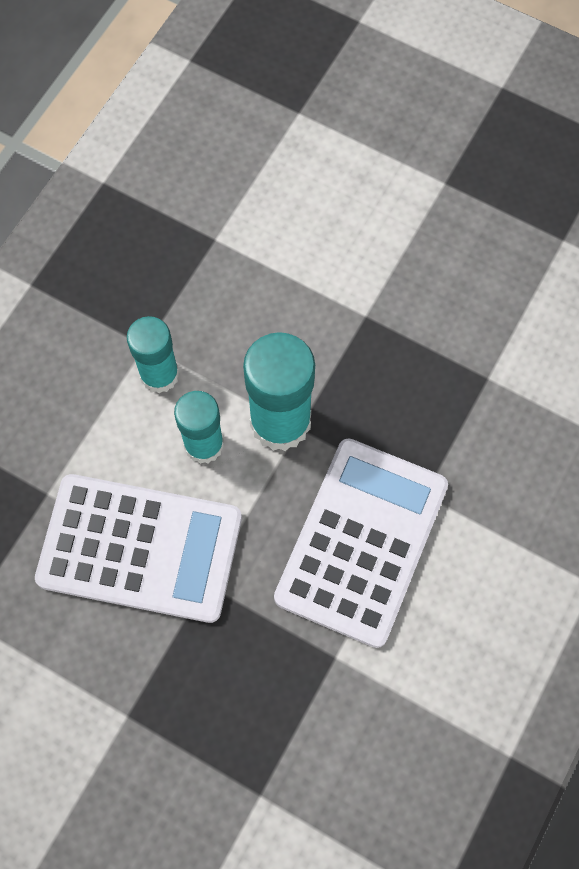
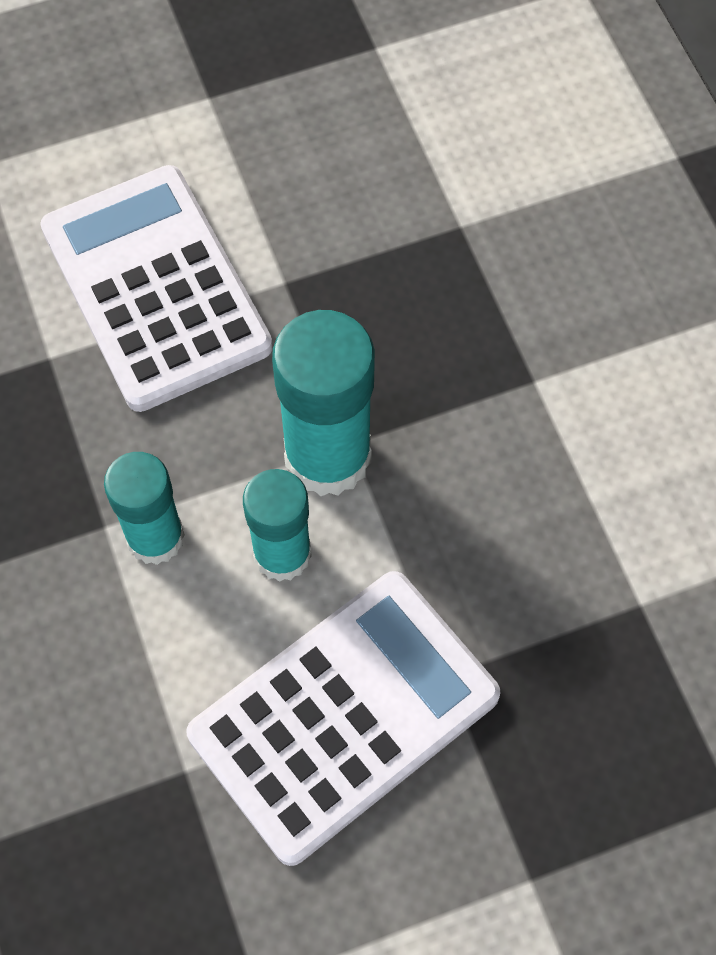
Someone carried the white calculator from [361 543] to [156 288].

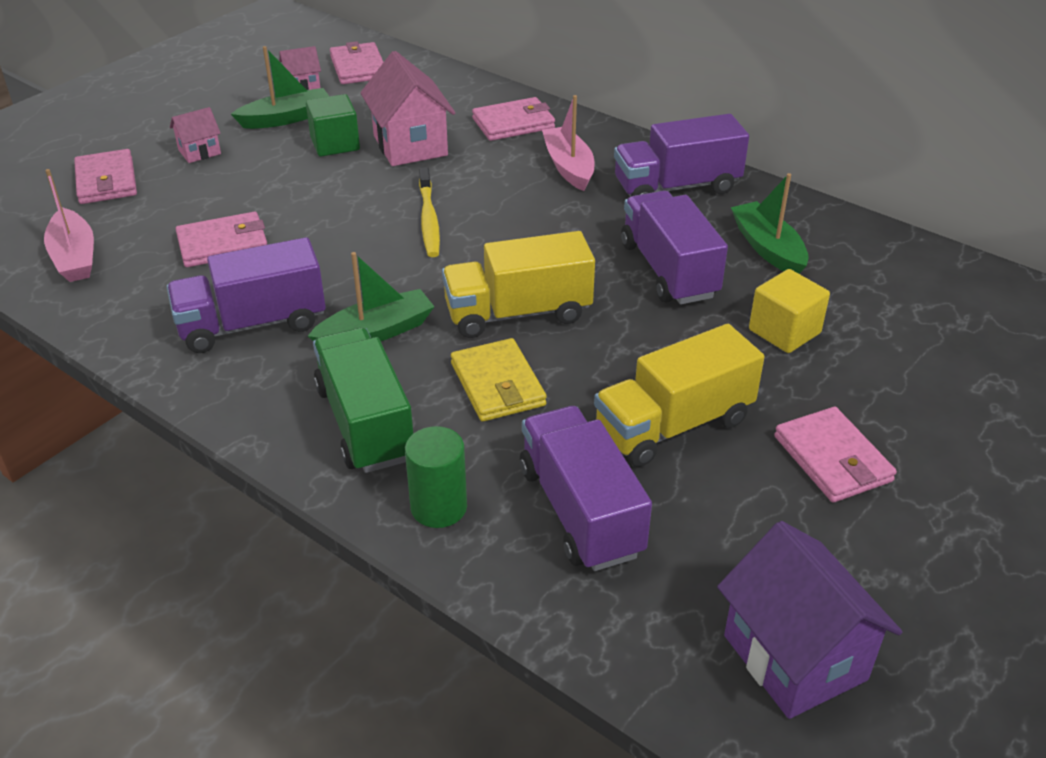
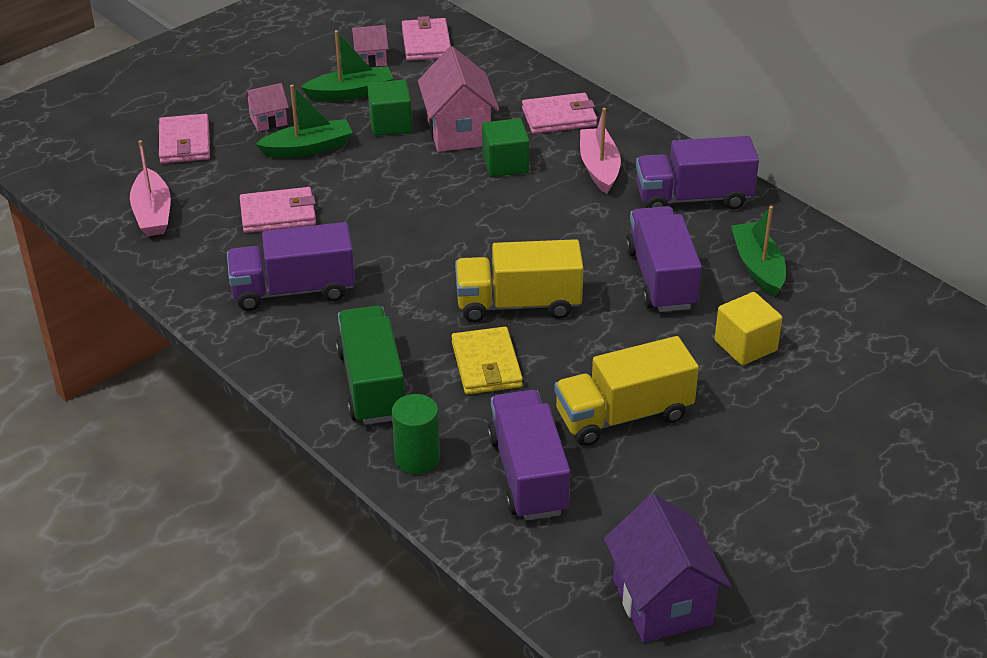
Someone carried the green boat from [371 296] to [304 121]. Someone put down the green cube at [505 147]. Someone took away the yellow toothbrush at [429 212]. Someone took away the pink wallet at [835 455].

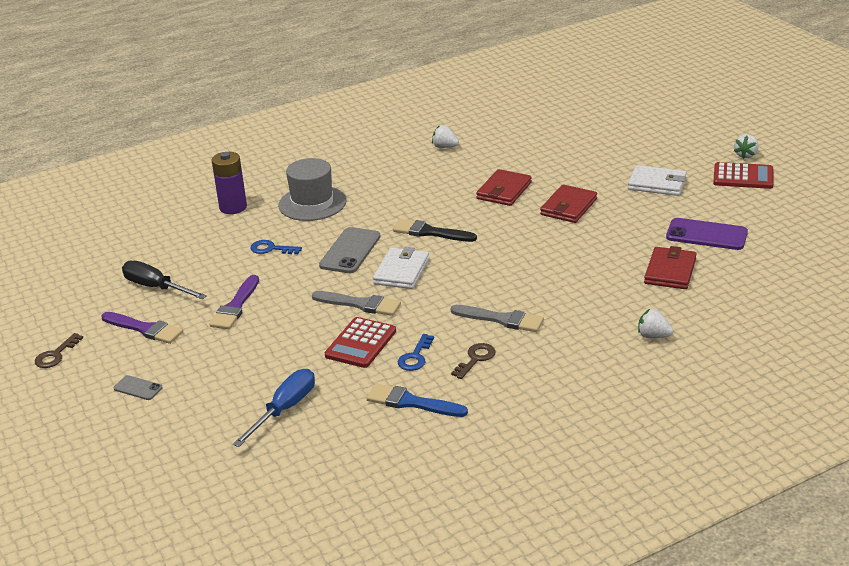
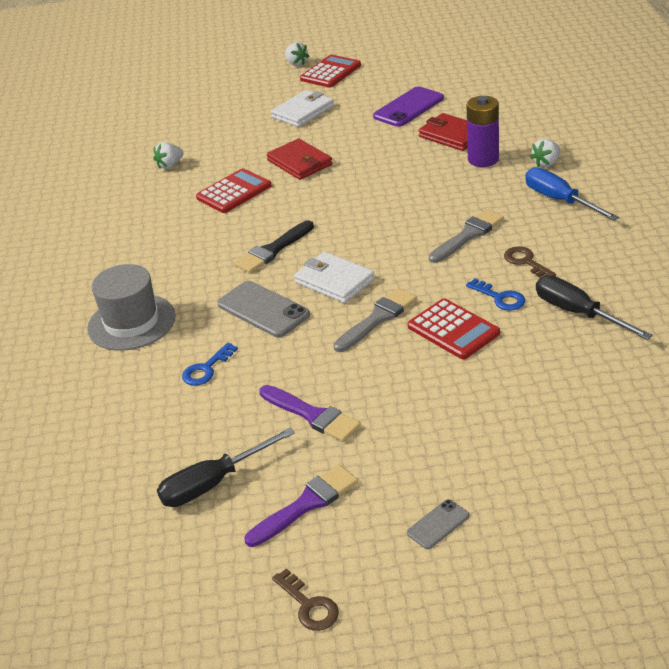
Someone carried the white strawberry from [445 136] to [168 155]. Someone swapped the red wallet at [504 187] for the red calculator at [233 190]. Someone carried the purple battery from [229 183] to [483 131]. Someone carried the blue screwdriver from [274 408] to [572 194]. Someone swapped the blue brush at [417 400] for the black screwdriver at [594 307].

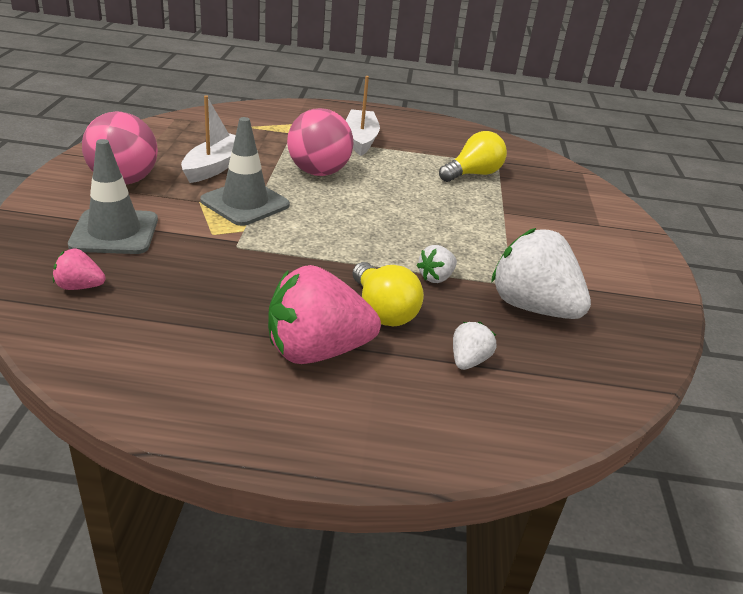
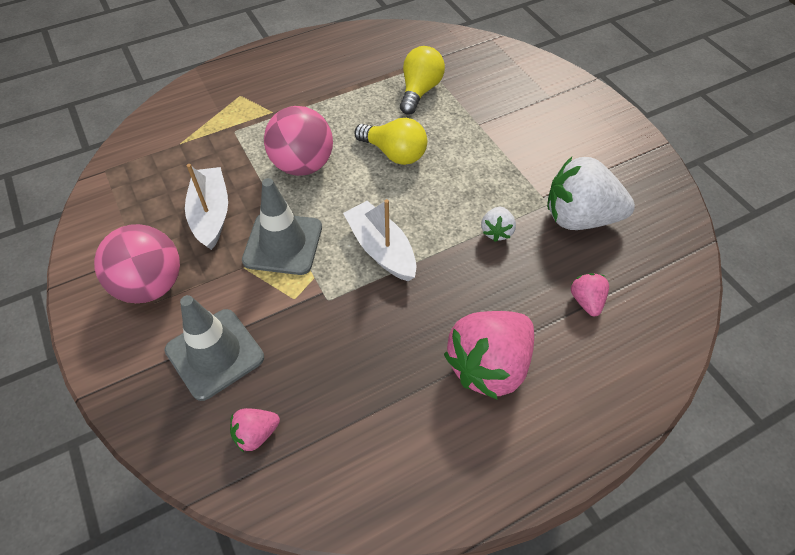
Someone carried the white boat from [363 116] to [379 240]. Someone carried the yellow light bulb from [388 294] to [390 141]. Someone repainted the white strawberry at [474 346], which became the pink strawberry at [590 294].

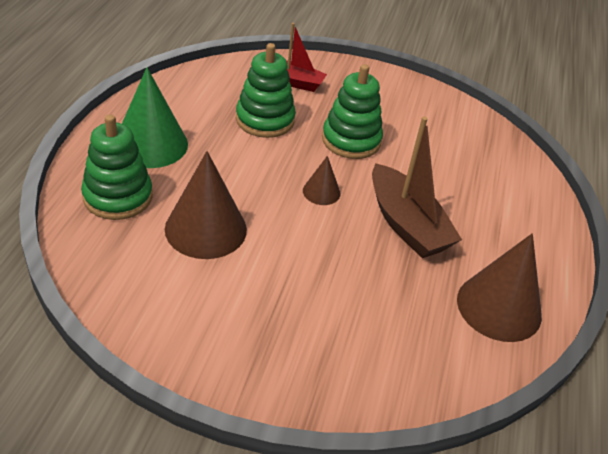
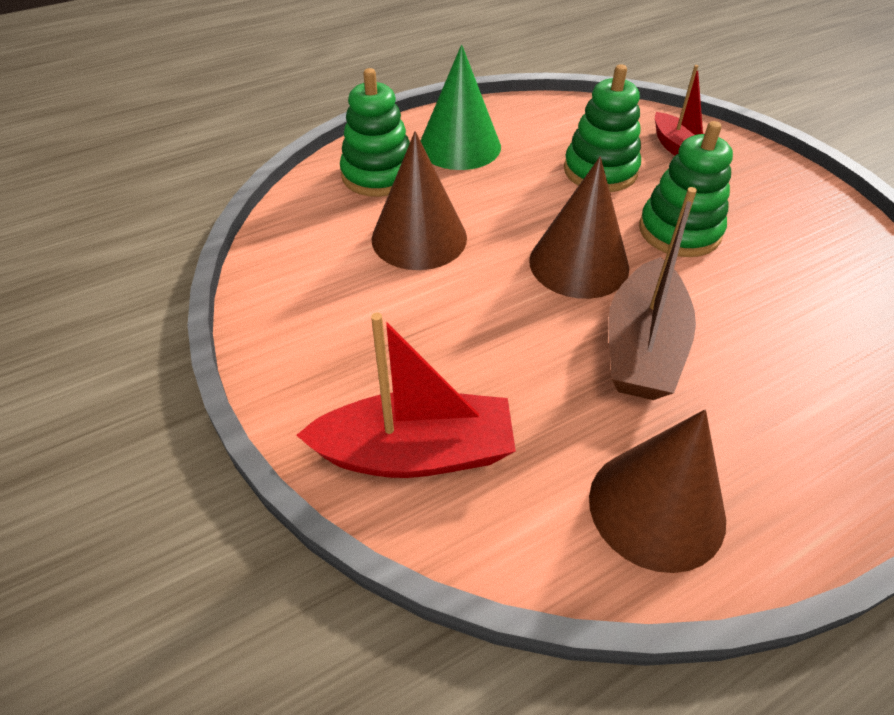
Someone put down the red boat at [406 395]. Someone scaled the brown cone at [322 180] by 1.98.

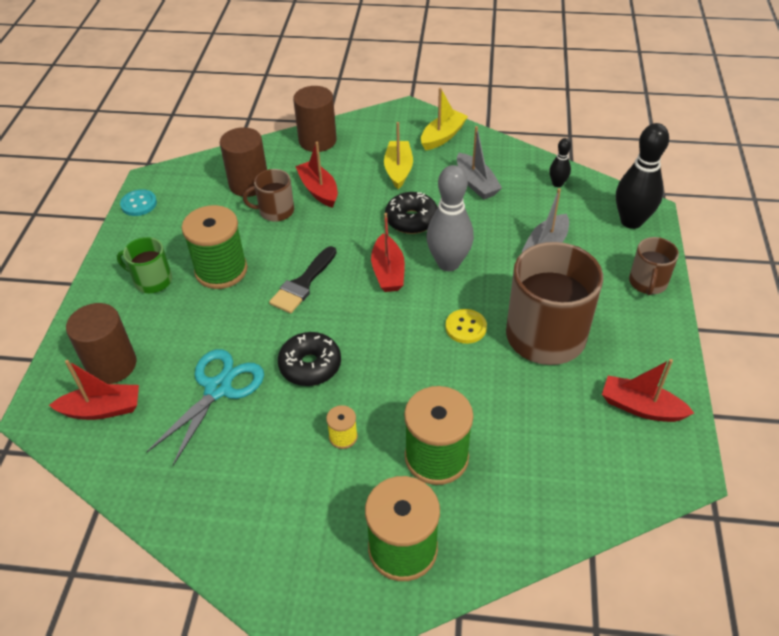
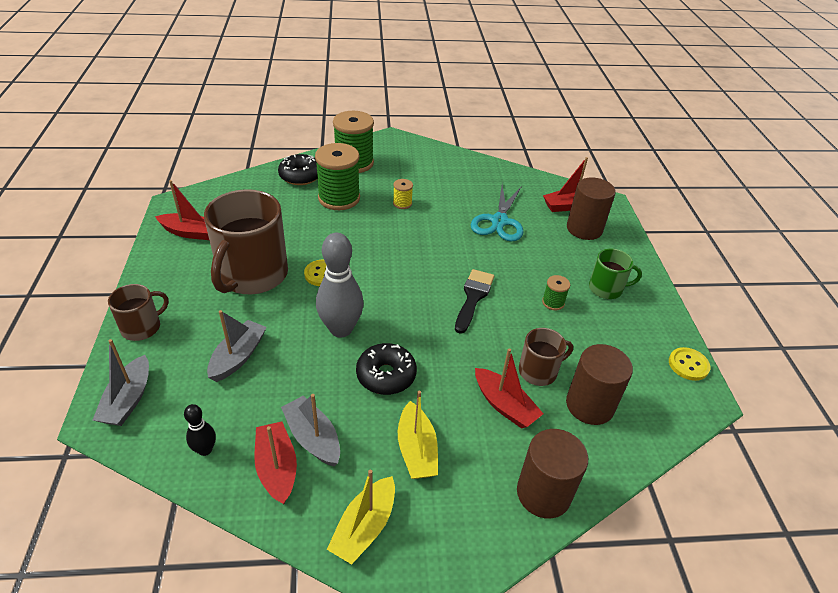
Someone swapped the black bowling pin at [642 176] for the grey boat at [121 382]. Someone rotated the brown mug at [654 266] by 45 degrees clockwise. Someone carried the red boat from [388 252] to [275 463]. Someone carried the black donut from [309 359] to [298 169]. Someone scaled the green spool at [214 247] by 0.46. Someone repainted the turquoise button at [138 202], which became the yellow button at [689 364].

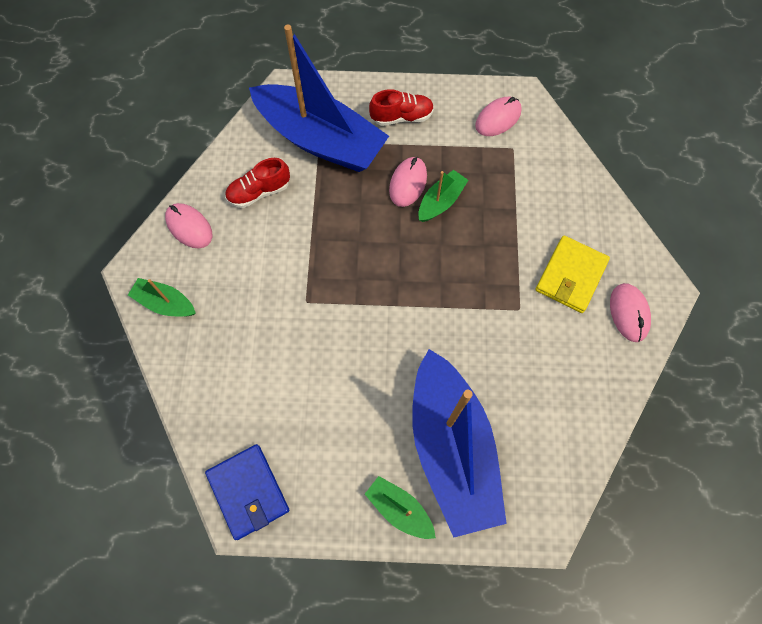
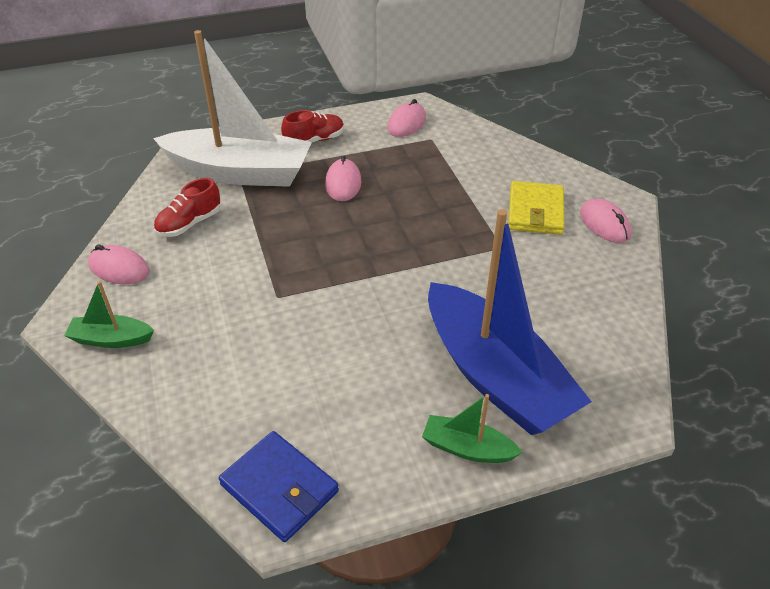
Someone repainted the blue boat at [319 98], which became the white boat at [232 108]. Someone took away the green boat at [443 196].

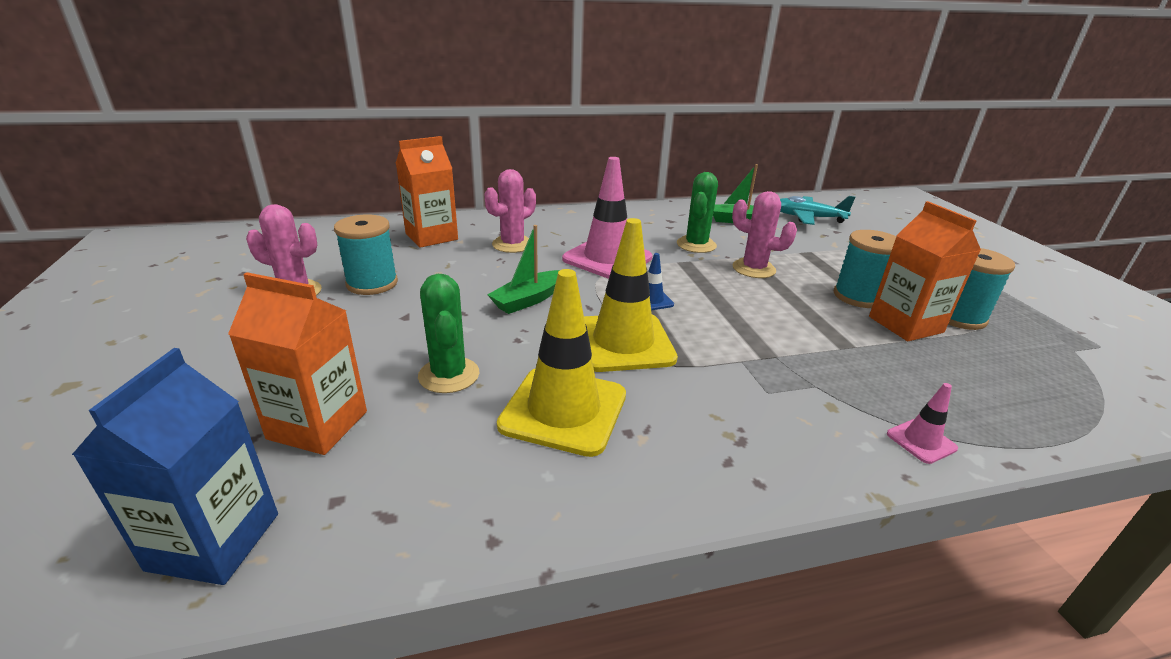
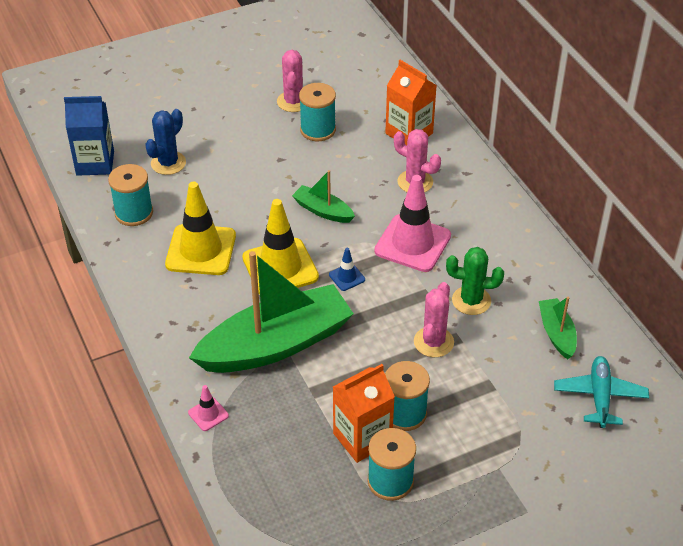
Someone put down the turquoise spool at [130 195]. Someone swapped the orange carton at [297 363] for the blue cactus at [165 142]. Someone put down the green boat at [271 312]. Someone took away the green cactus at [448 333].

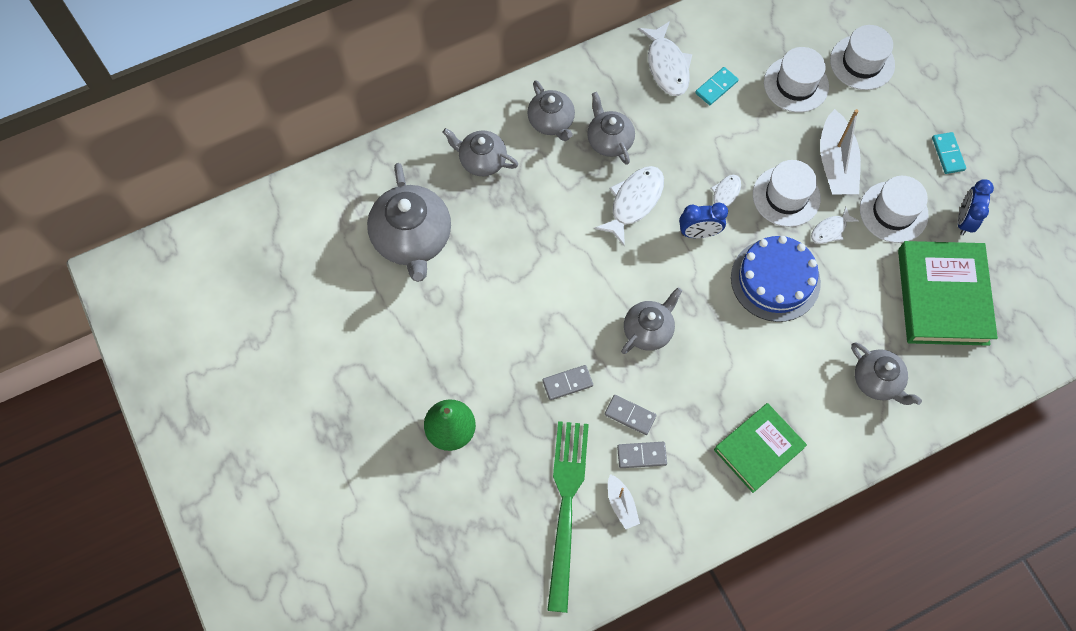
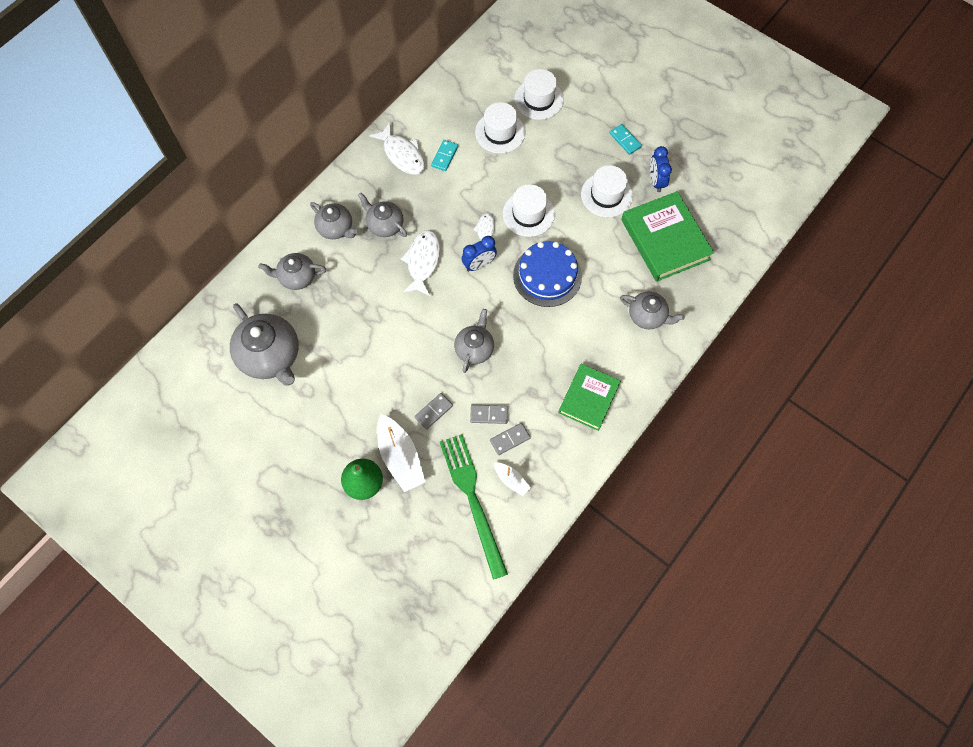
Someone carried the white boat from [840 152] to [401 453]. Someone took away the white fish at [835 225].

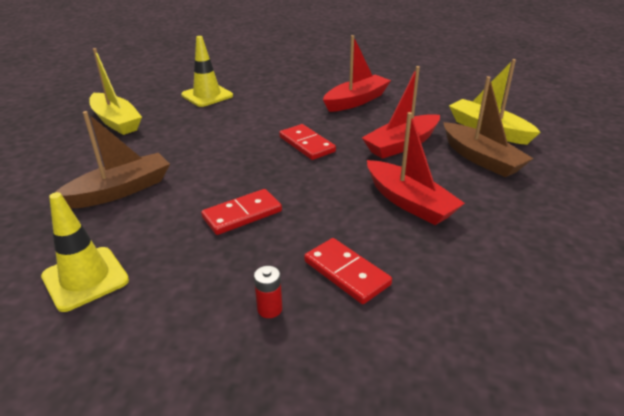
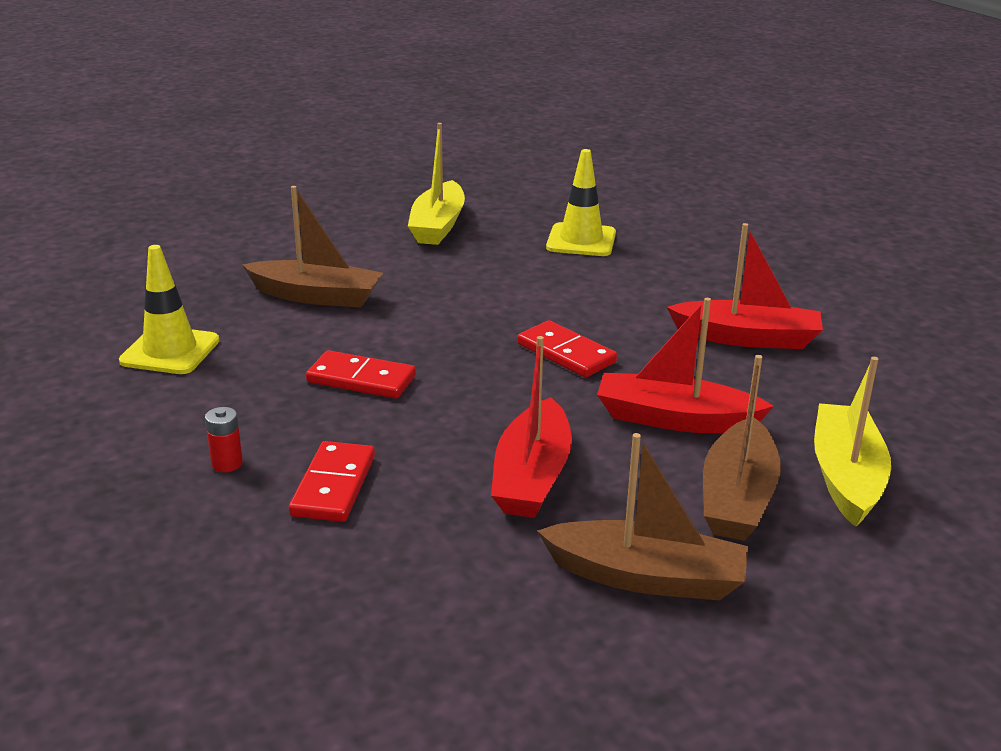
Someone rotated the red domino at [307 142] by 60 degrees counterclockwise. Someone put down the brown boat at [642 516].

